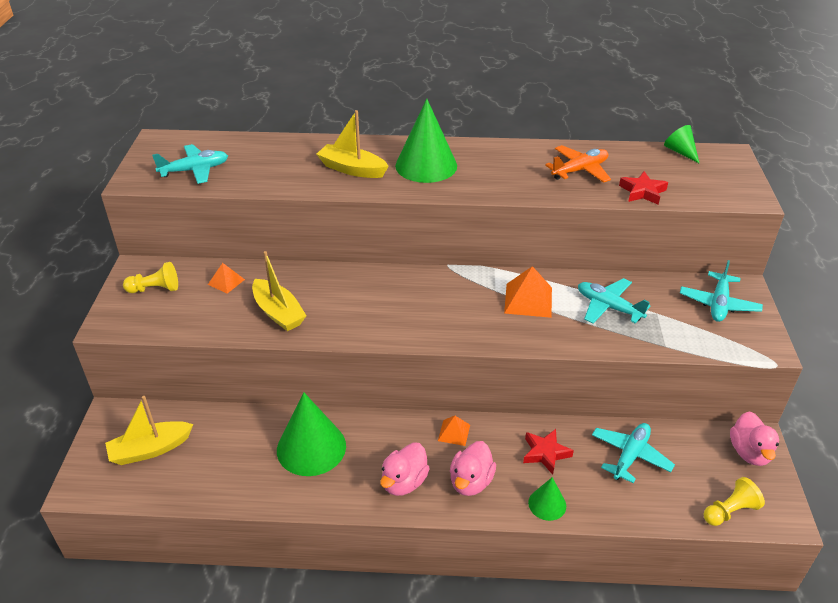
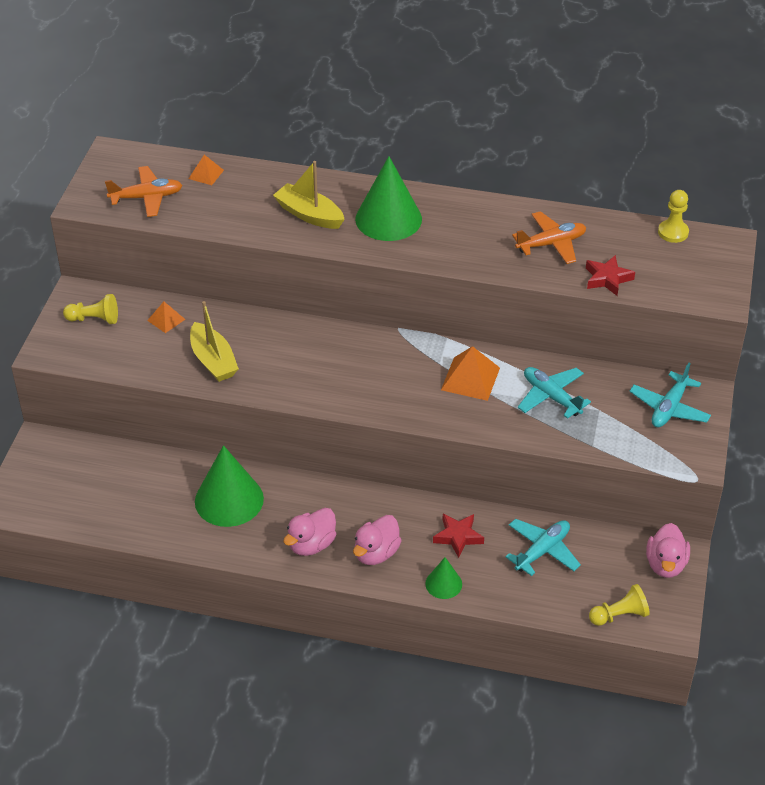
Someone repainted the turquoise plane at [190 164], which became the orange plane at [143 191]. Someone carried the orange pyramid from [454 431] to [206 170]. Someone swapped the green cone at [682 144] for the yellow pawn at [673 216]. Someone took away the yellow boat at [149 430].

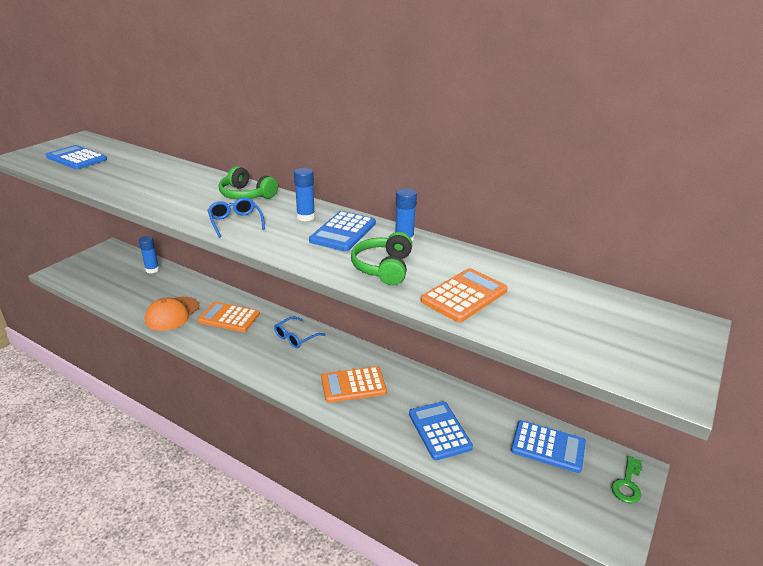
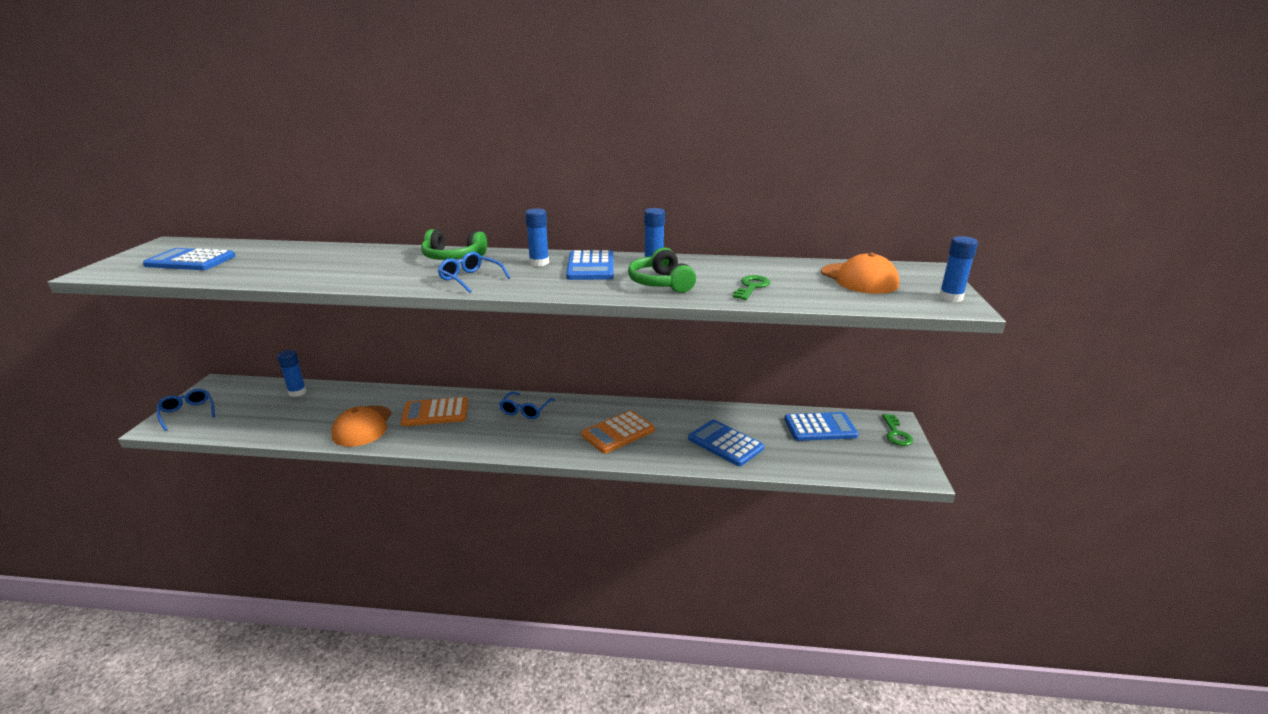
Someone put down the blue glasses at [186 410]. Someone swapped the orange calculator at [464 295] for the green key at [752 287]. Someone put down the orange cap at [860 273]. Someone put down the blue glue stick at [958 269].

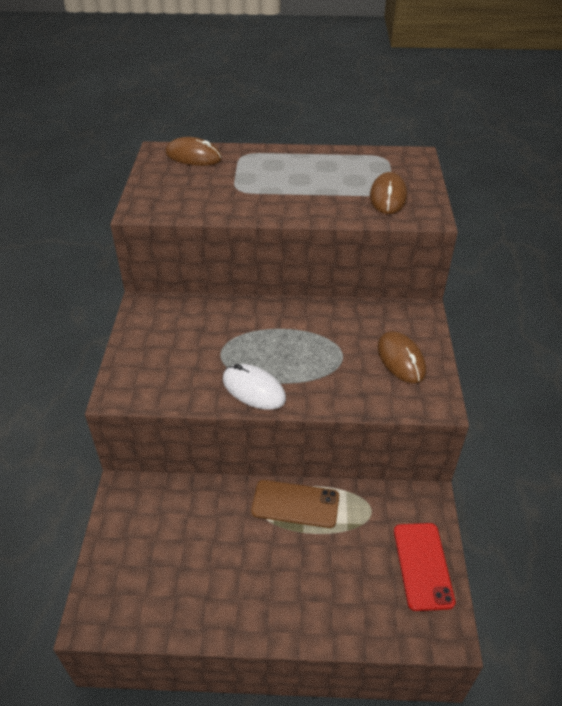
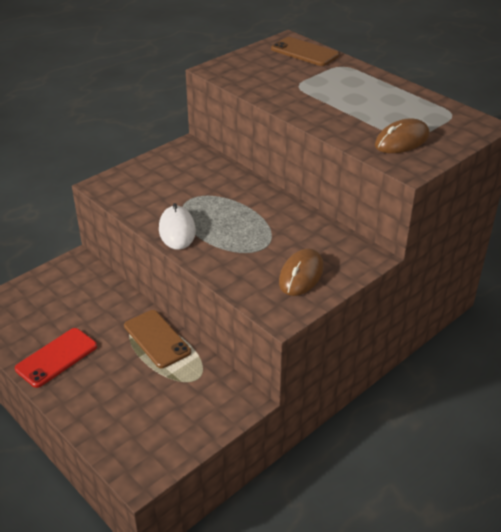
Someone carried the red phone from [424 567] to [56 358]. Someone swapped the brown mouse at [193 151] for the brown phone at [305 51].

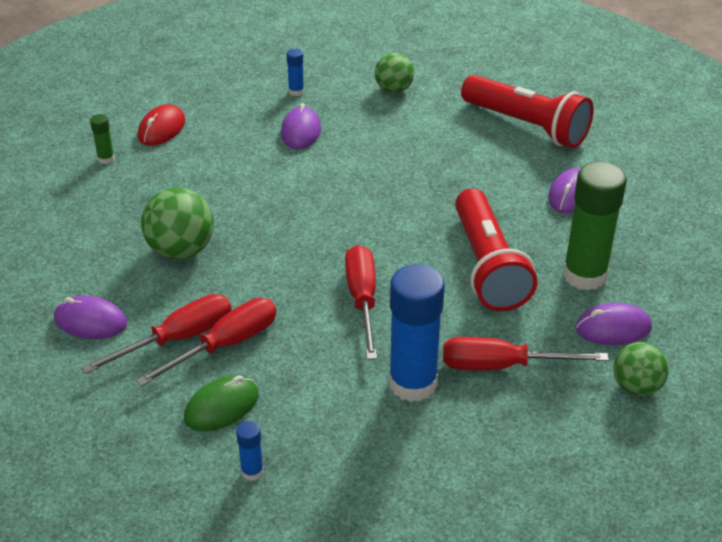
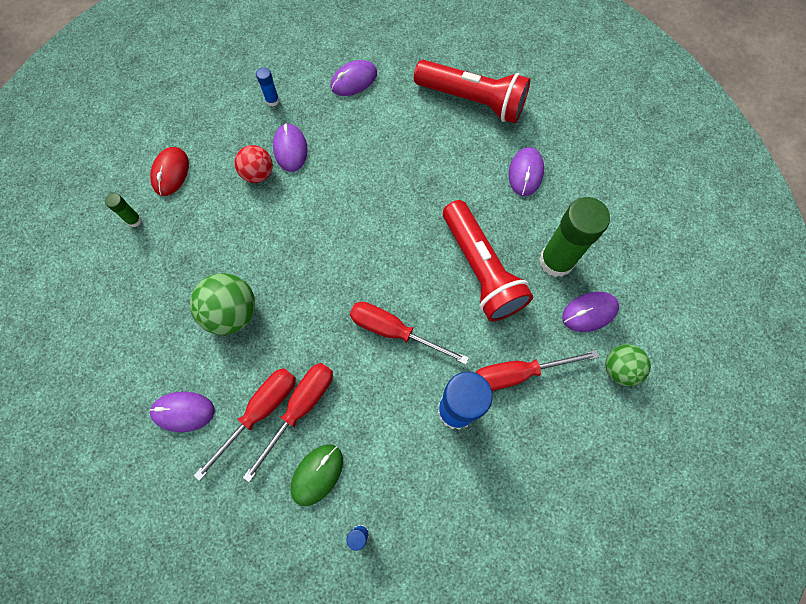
Someone put down the red ball at [253 164]. Someone swapped the green ball at [394 73] for the purple mouse at [354 78]. Someone rotated the red screwdriver at [361 302] by 45 degrees counterclockwise.

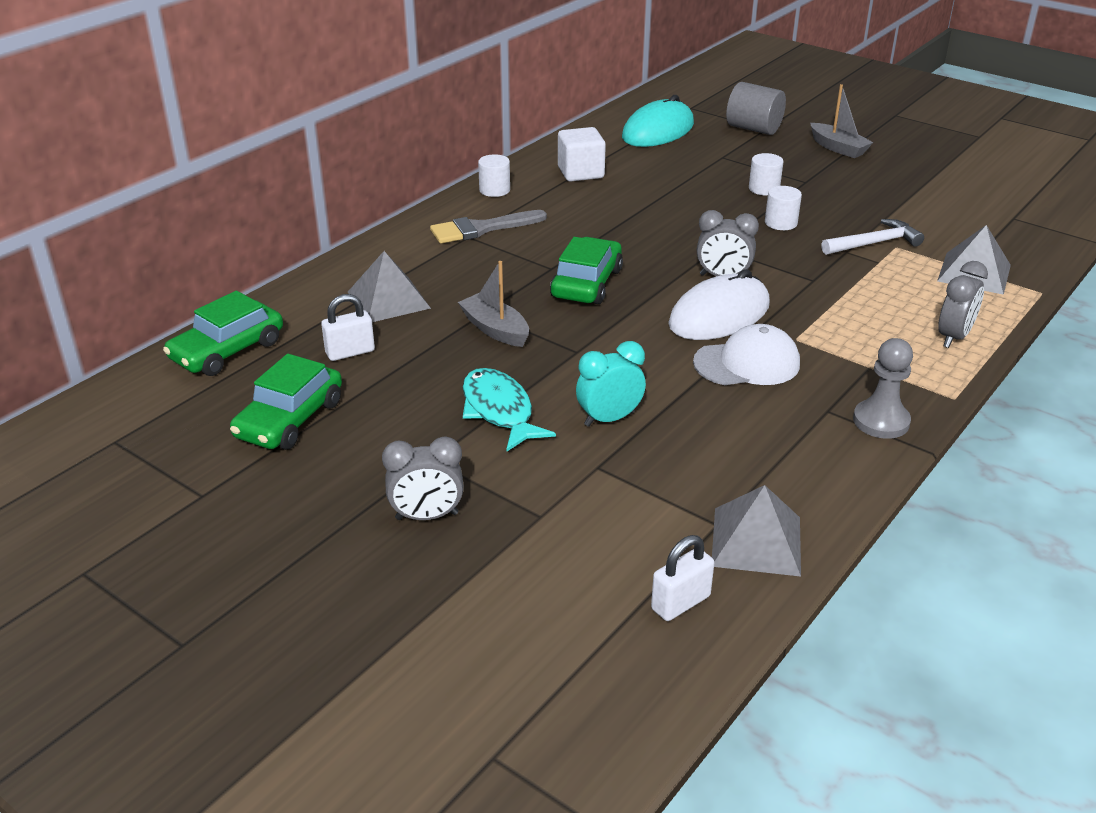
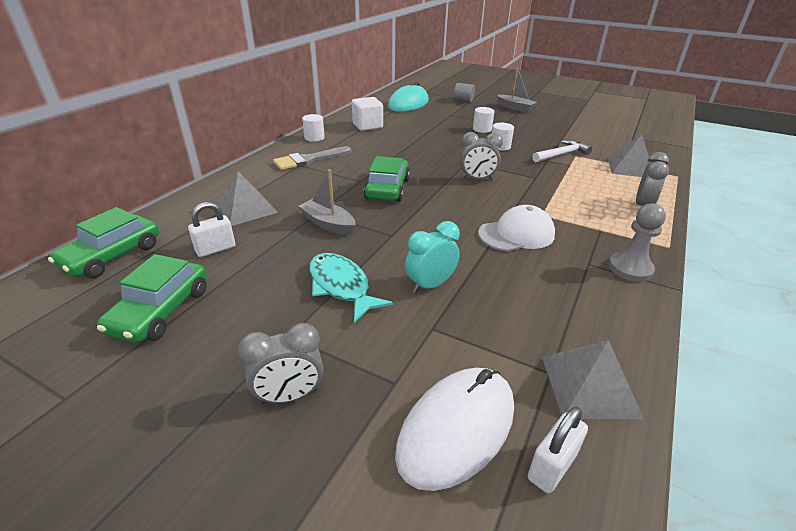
Someone carried the white mouse from [719 304] to [454 429]. Someone scaled the grey cylinder at [756 108] by 0.64.

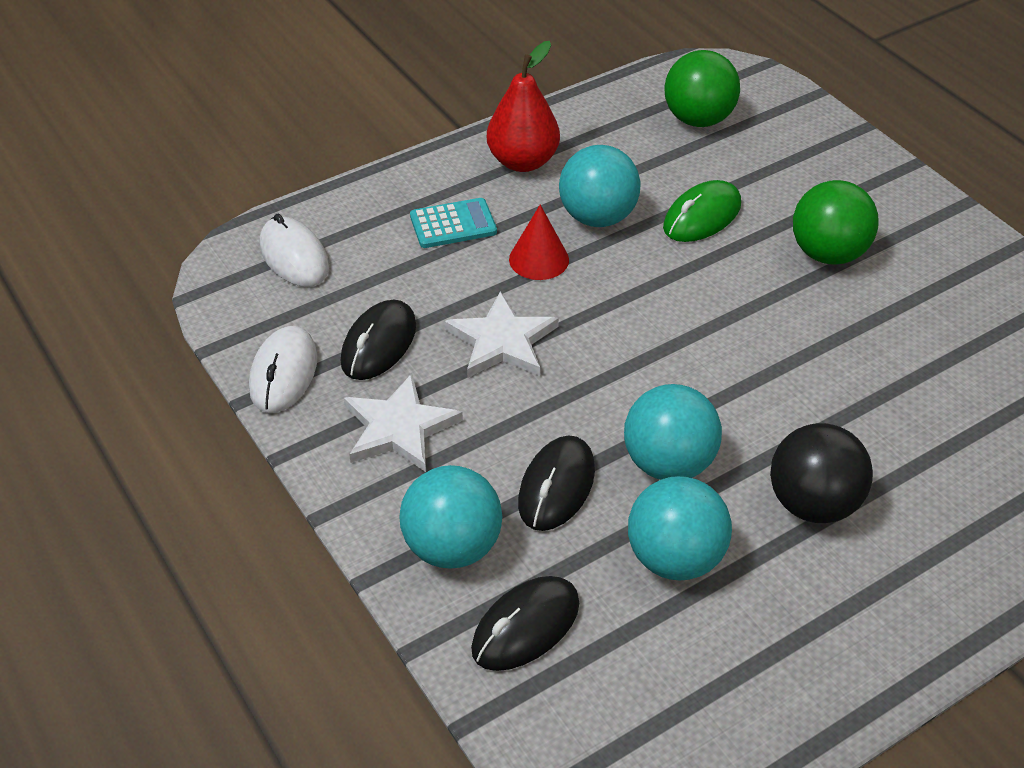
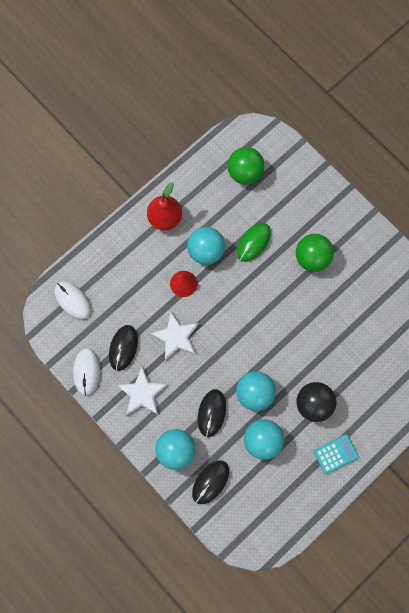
Someone carried the turquoise calculator from [453 223] to [336 454].

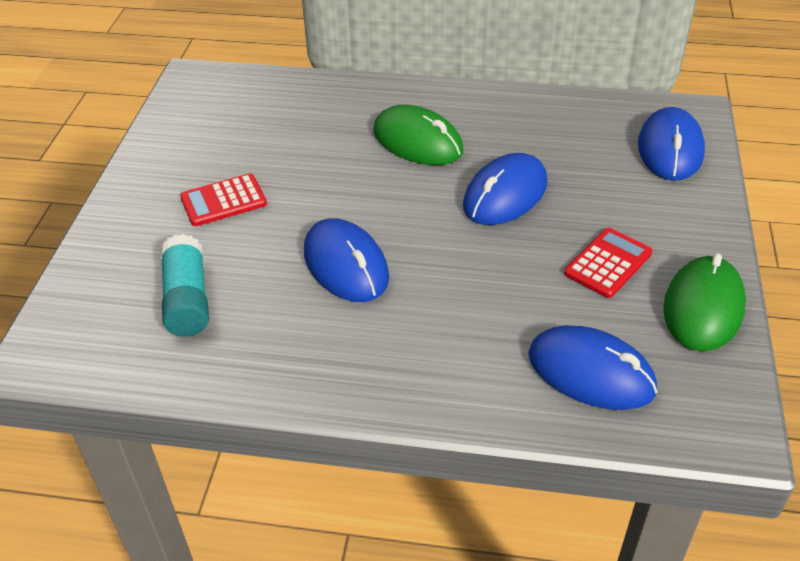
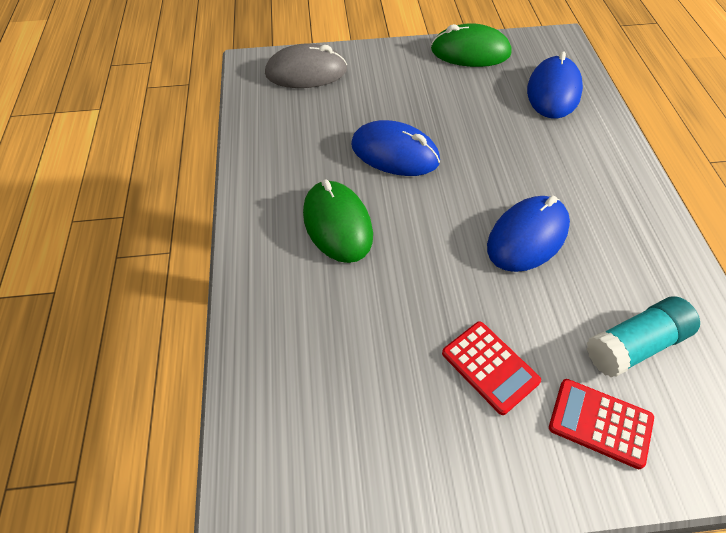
Someone repainted the blue mouse at [671 144], which became the grey mouse at [306 65]. Someone rotated the green mouse at [418 135] by 45 degrees counterclockwise. Someone carried the red calculator from [608 263] to [601 424].

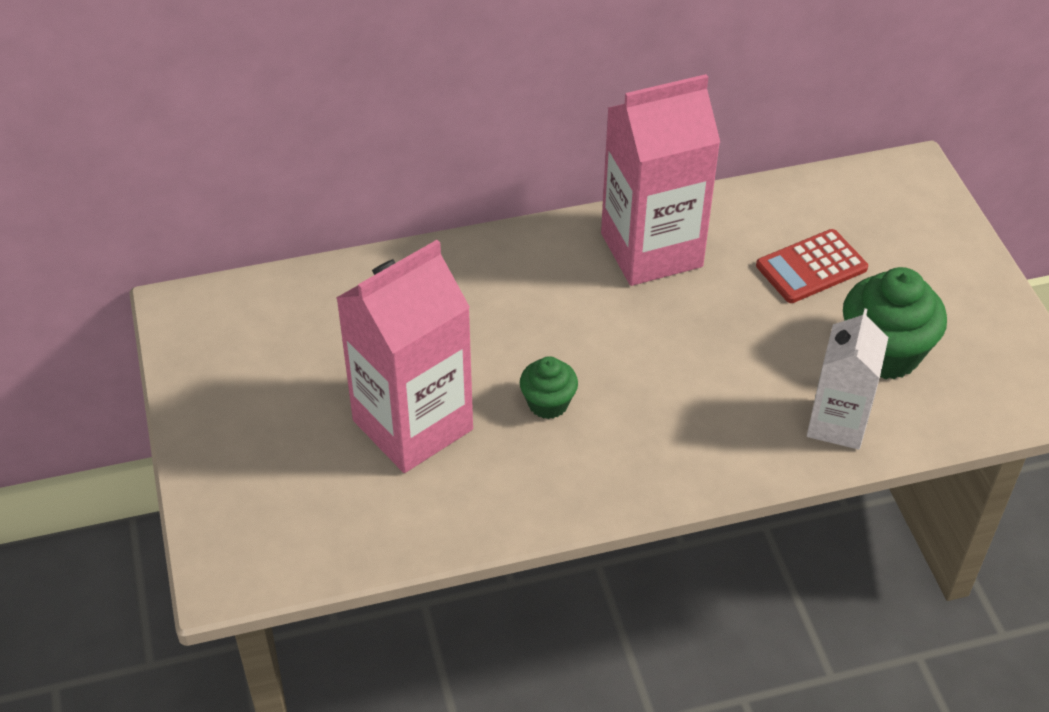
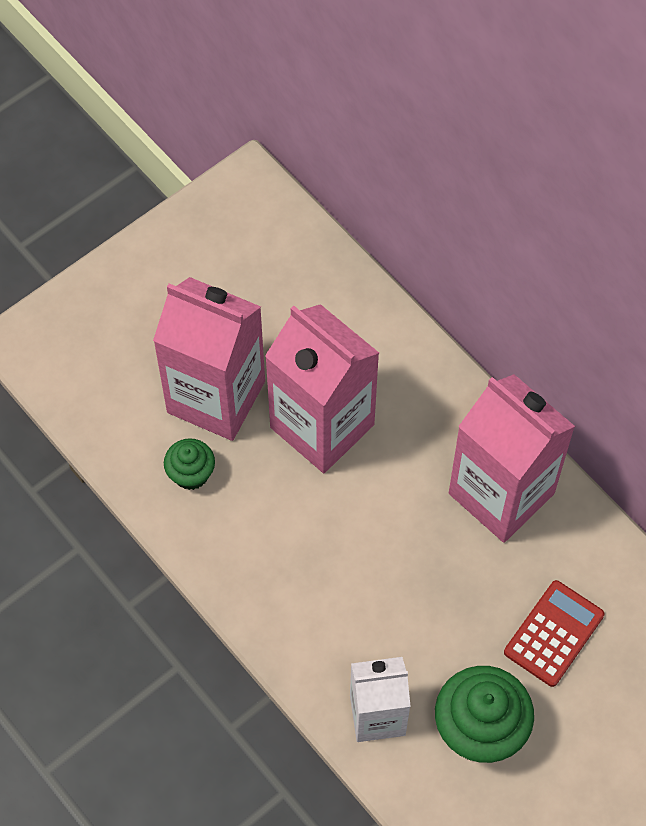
Someone carried the green cupcake from [549 387] to [189 464]. Someone put down the pink carton at [322 388]. Someone rotated the red calculator at [812 266] by 90 degrees clockwise.

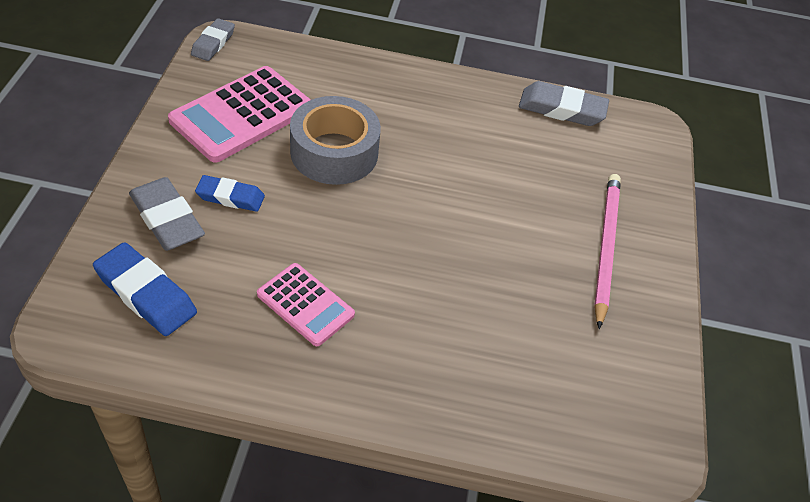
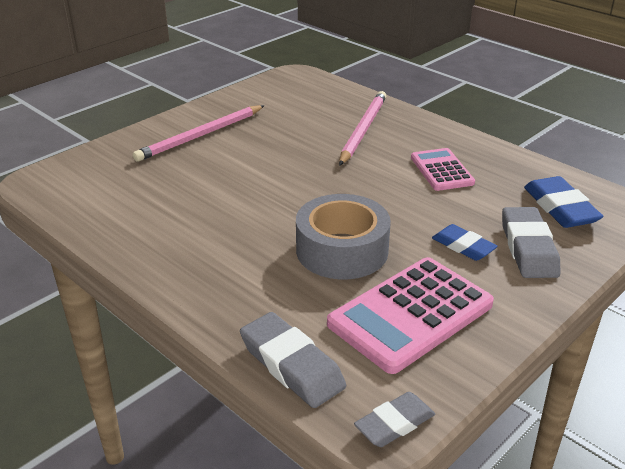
Someone carried the grey eraser from [564 103] to [293 360]. Someone rotated the pink calculator at [239 114] by 150 degrees clockwise. Someone put down the pink pencil at [362 128].

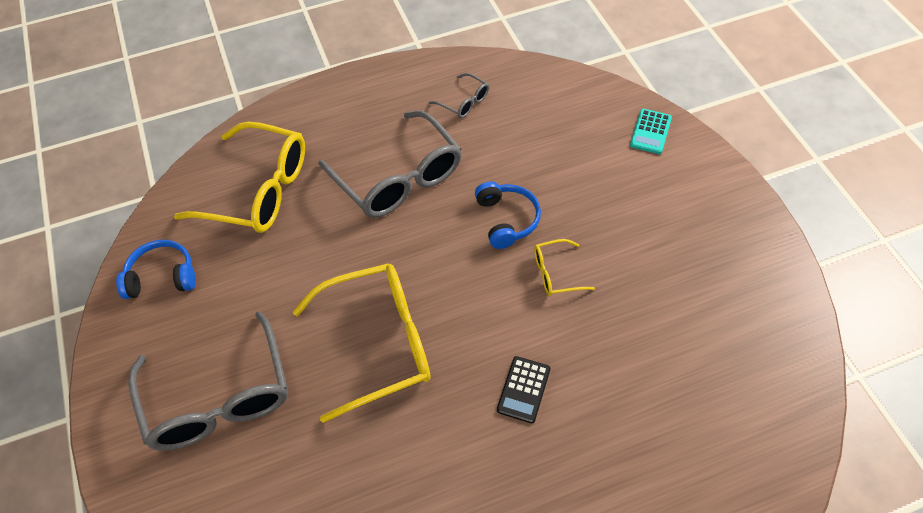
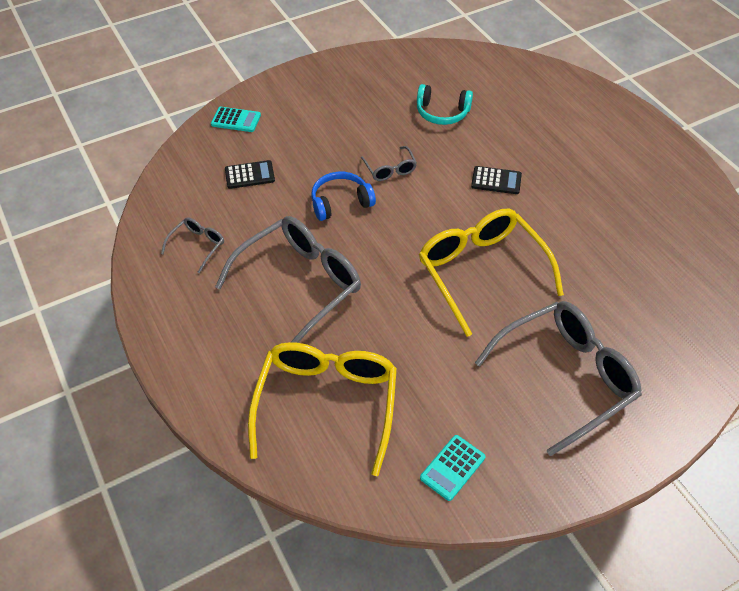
Someone put down the black calculator at [250 174]. Someone repainted the yellow glasses at [564 267], which became the grey glasses at [389 163]. Someone put down the turquoise headphones at [445 104]. Someone swapped the blue headphones at [156 269] for the turquoise calculator at [452 468].

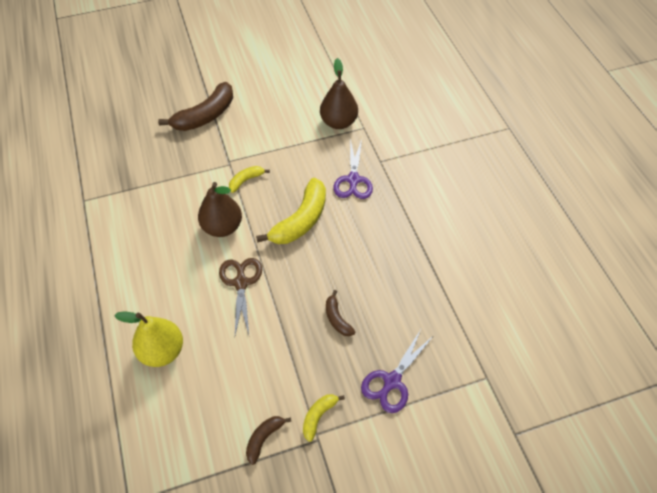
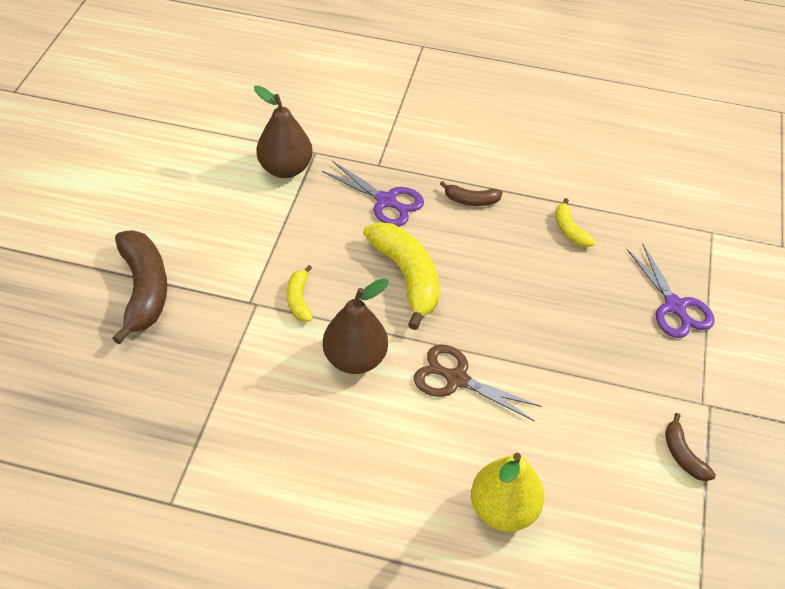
Someone carried the brown banana from [341 313] to [471 193]. Someone carried the yellow banana from [324 418] to [575 222].

